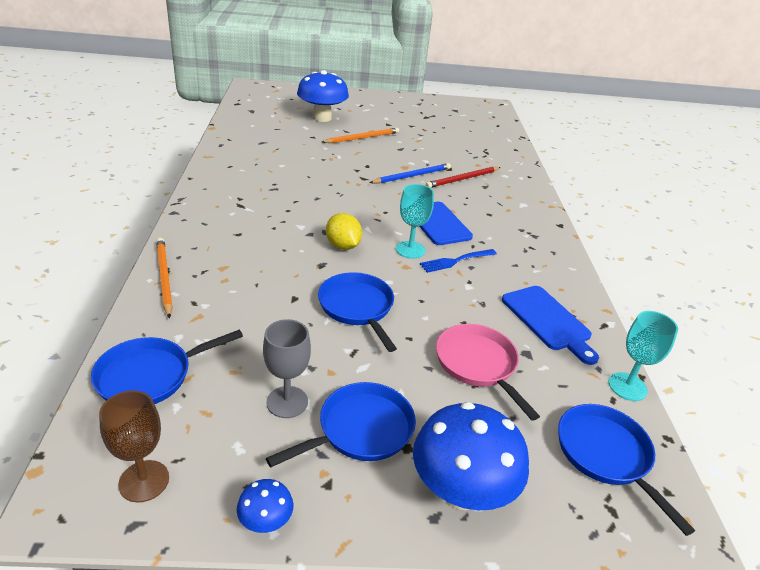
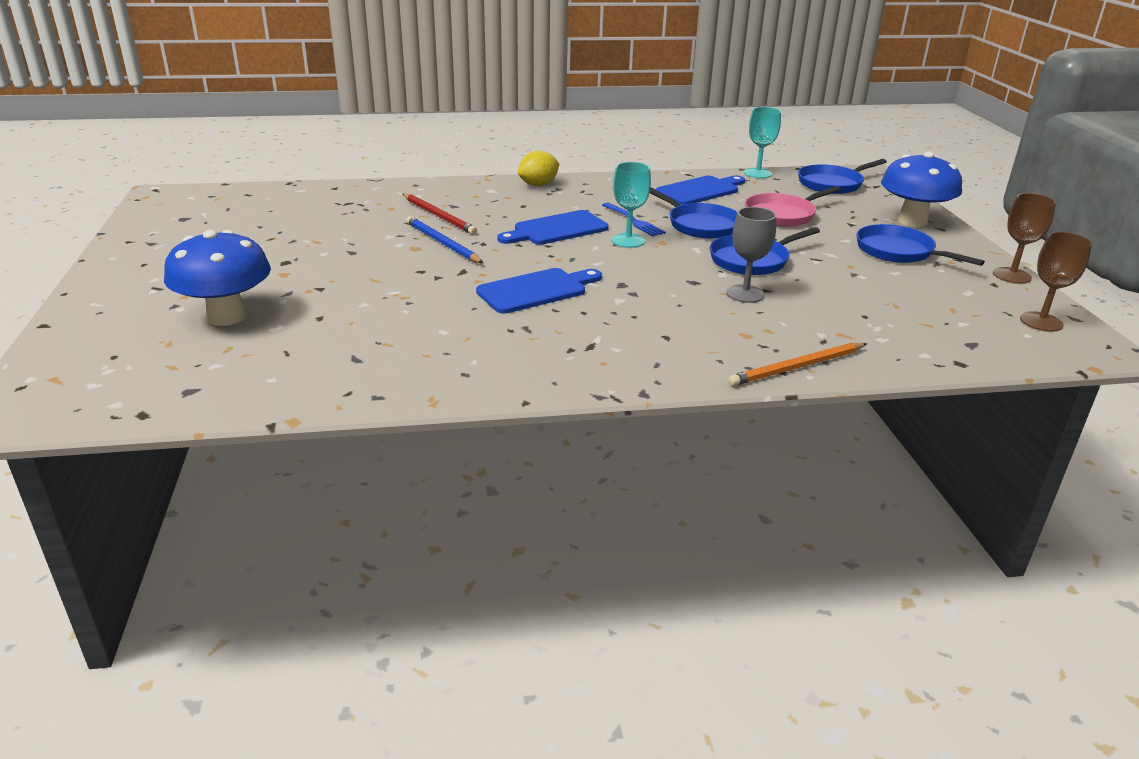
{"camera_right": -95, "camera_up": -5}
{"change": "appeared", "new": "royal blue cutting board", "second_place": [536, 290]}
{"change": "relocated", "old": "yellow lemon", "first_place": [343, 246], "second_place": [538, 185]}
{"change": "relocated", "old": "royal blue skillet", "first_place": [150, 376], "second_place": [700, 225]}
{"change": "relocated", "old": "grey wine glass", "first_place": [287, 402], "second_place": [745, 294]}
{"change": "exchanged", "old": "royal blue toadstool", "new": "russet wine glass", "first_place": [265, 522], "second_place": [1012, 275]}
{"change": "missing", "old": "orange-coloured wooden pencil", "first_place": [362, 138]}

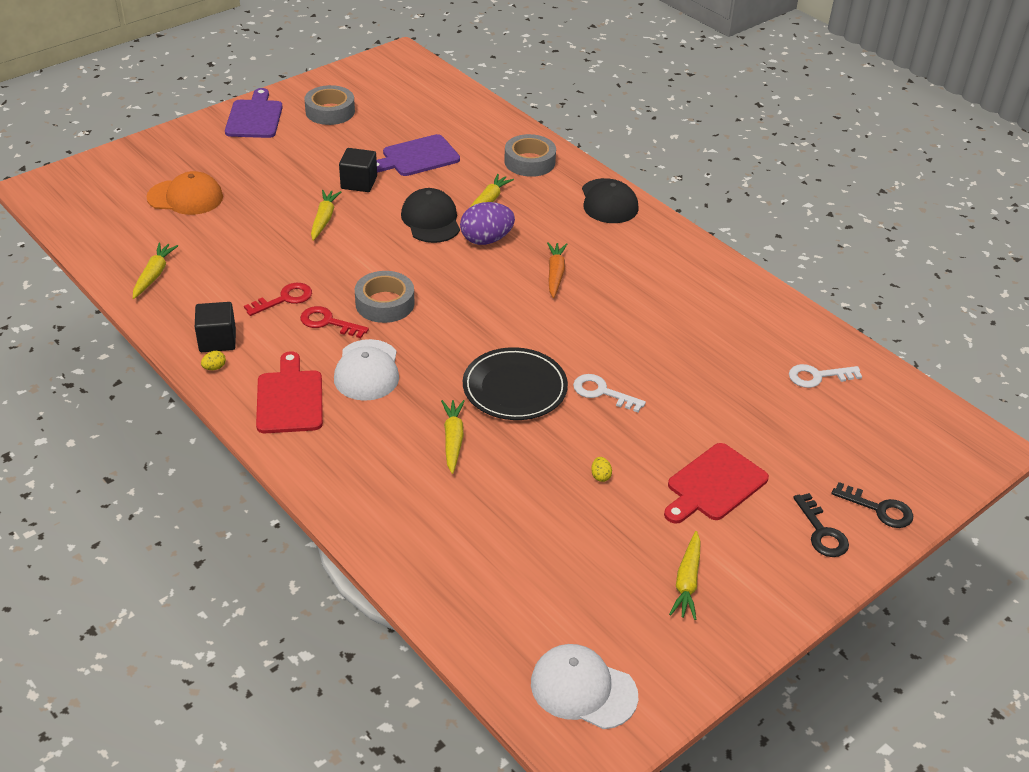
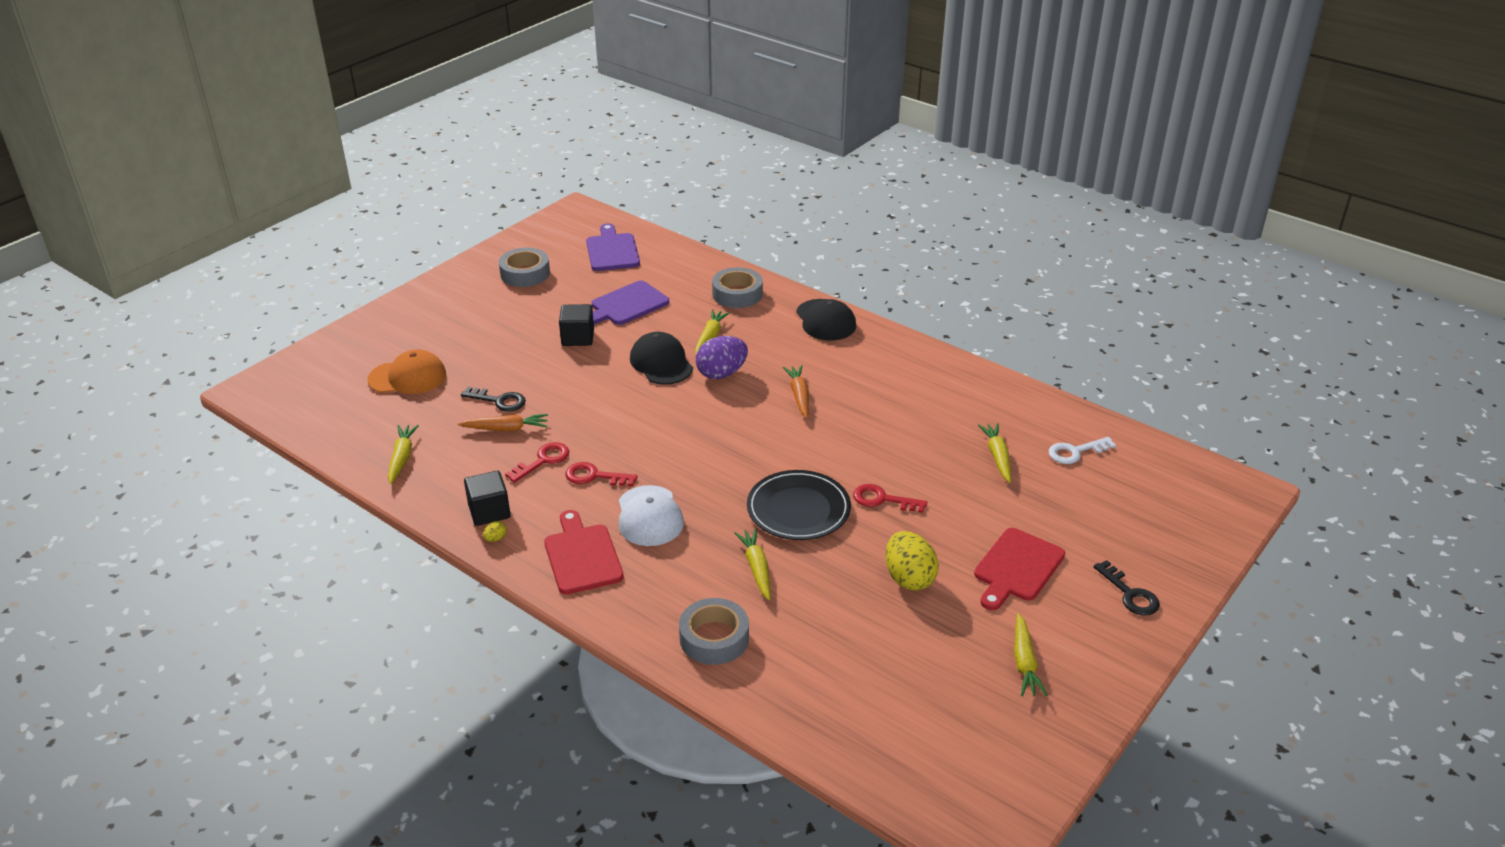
{"camera_right": -10, "camera_up": -5}
{"change": "appeared", "new": "orange-coloured root vegetable", "second_place": [506, 429]}
{"change": "relocated", "old": "ebony key", "first_place": [879, 509], "second_place": [499, 401]}
{"change": "relocated", "old": "royal purple cutting board", "first_place": [255, 117], "second_place": [612, 251]}
{"change": "relocated", "old": "grey roll of tape", "first_place": [385, 303], "second_place": [714, 638]}
{"change": "colour", "old": "white key", "new": "crimson key", "first_place": [602, 392], "second_place": [882, 499]}
{"change": "size", "old": "yellow egg shape", "first_place": [600, 476], "second_place": [909, 578], "factor": 2.46}
{"change": "relocated", "old": "yellow root vegetable", "first_place": [324, 219], "second_place": [997, 456]}
{"change": "missing", "old": "white cap", "first_place": [583, 689]}

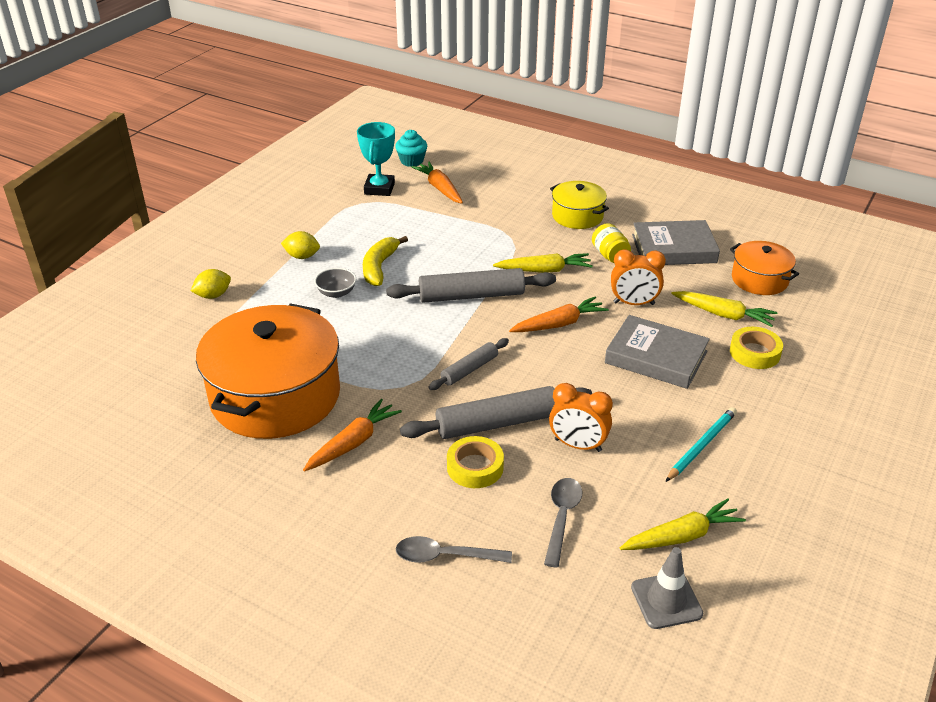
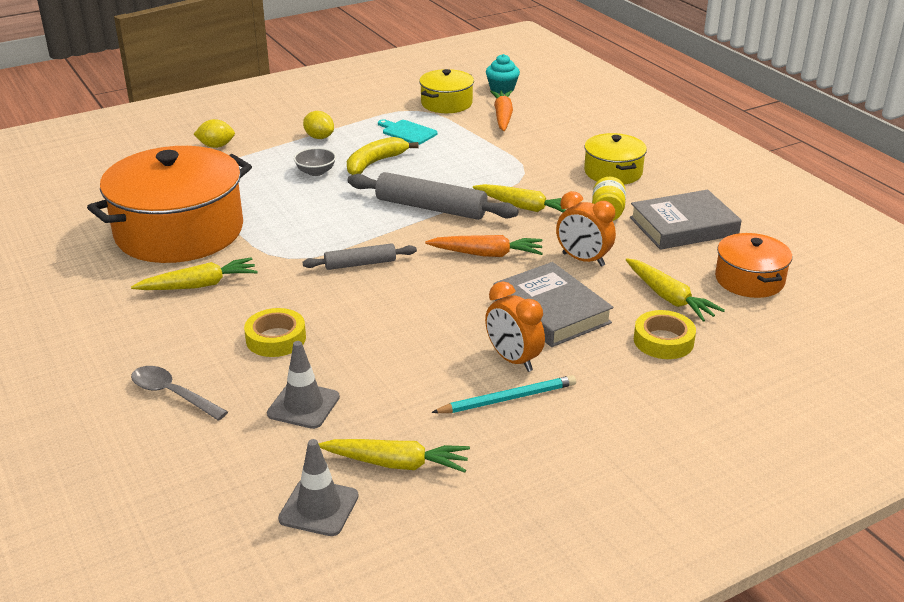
{"camera_right": 30, "camera_up": -5}
{"change": "colour", "old": "orange-coloured root vegetable", "new": "yellow root vegetable", "first_place": [353, 443], "second_place": [199, 285]}
{"change": "exchanged", "old": "grey tablespoon", "new": "grey traffic cone", "first_place": [561, 518], "second_place": [303, 405]}
{"change": "appeared", "new": "teal cutting board", "second_place": [407, 132]}
{"change": "exchanged", "old": "teal award cup", "new": "yellow stockpot", "first_place": [379, 188], "second_place": [446, 103]}
{"change": "relocated", "old": "orange-coloured alarm clock", "first_place": [578, 445], "second_place": [513, 360]}
{"change": "spun", "old": "grey book", "first_place": [673, 249], "second_place": [683, 226], "degrees": -45}
{"change": "missing", "old": "grey pastry roller", "first_place": [497, 423]}

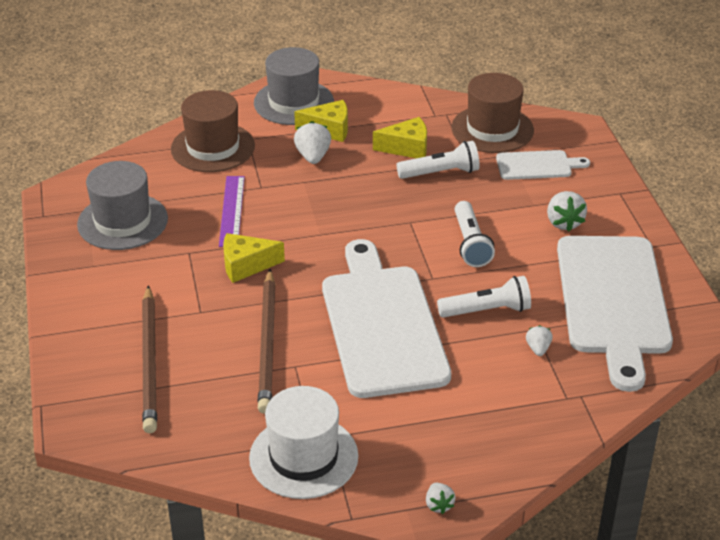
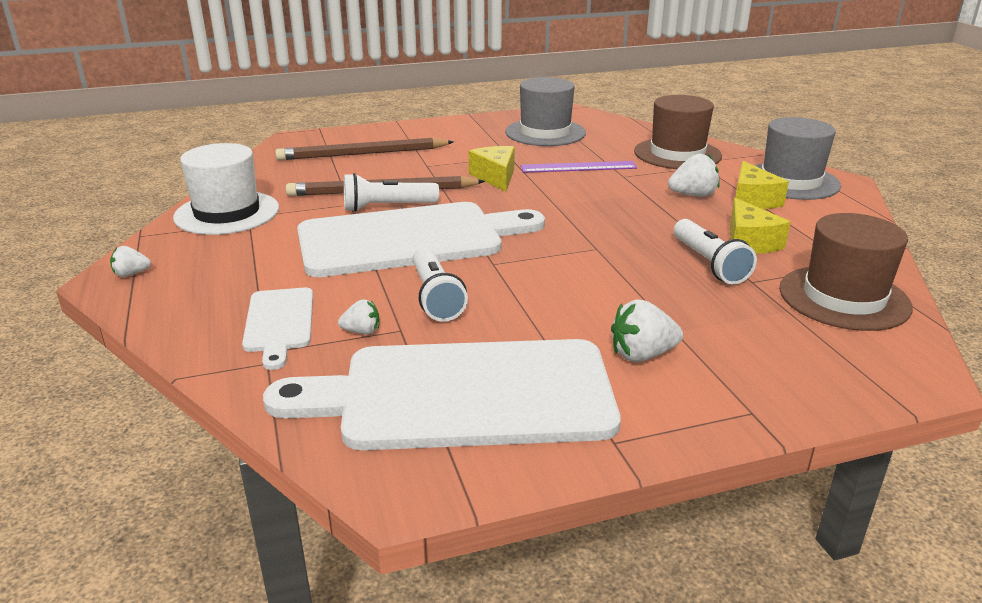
{"camera_right": 85, "camera_up": -10}
{"change": "relocated", "old": "white cutting board", "first_place": [537, 165], "second_place": [279, 323]}
{"change": "relocated", "old": "white pocket torch", "first_place": [470, 244], "second_place": [387, 207]}

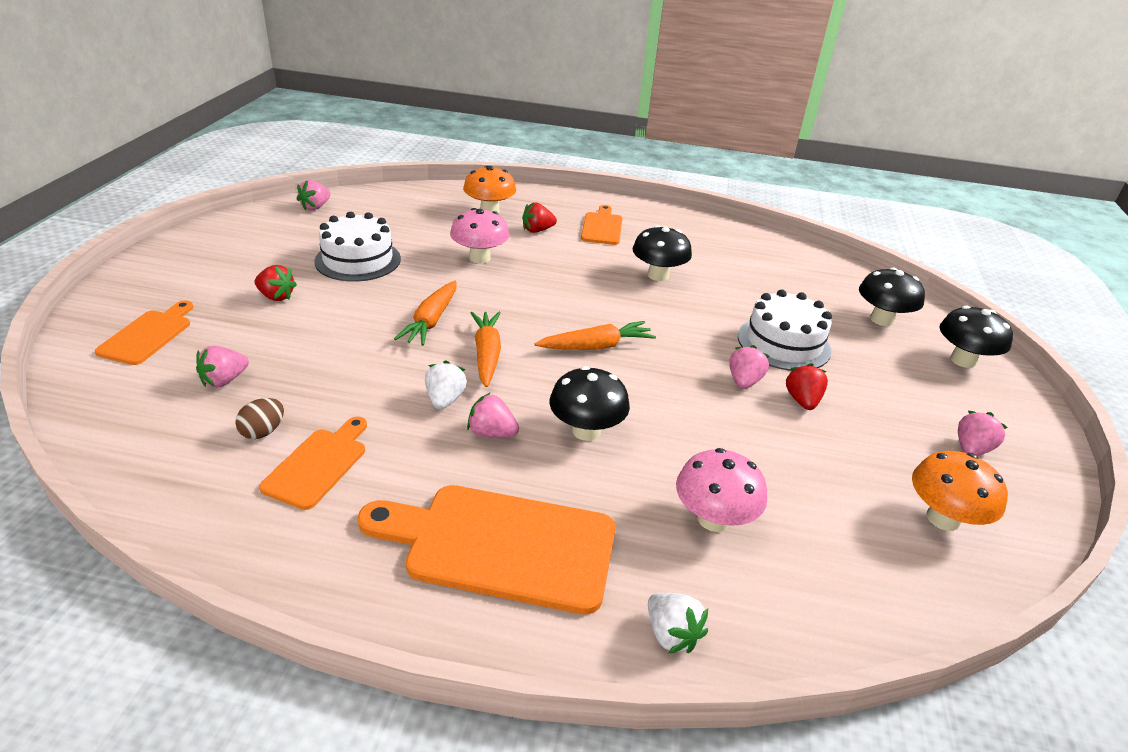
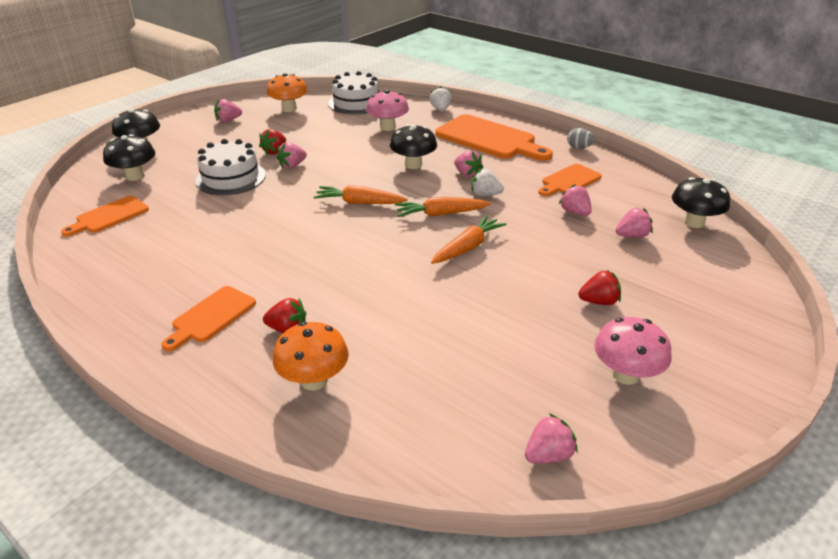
{"camera_right": -150, "camera_up": 0}
{"change": "relocated", "old": "orange-coloured cutting board", "first_place": [148, 335], "second_place": [109, 216]}
{"change": "relocated", "old": "white cake", "first_place": [358, 260], "second_place": [356, 103]}
{"change": "spun", "old": "orange-coloured root vegetable", "first_place": [487, 354], "second_place": [441, 214], "degrees": 60}
{"change": "spun", "old": "white toy strawberry", "first_place": [445, 400], "second_place": [485, 194], "degrees": 75}
{"change": "appeared", "new": "rose-pink toy strawberry", "second_place": [574, 212]}
{"change": "appeared", "new": "grey egg shape", "second_place": [579, 147]}
{"change": "spun", "old": "crimson toy strawberry", "first_place": [276, 296], "second_place": [599, 301], "degrees": 120}
{"change": "relocated", "old": "rose-pink toadstool", "first_place": [480, 258], "second_place": [625, 374]}
{"change": "relocated", "old": "ebony toadstool", "first_place": [658, 275], "second_place": [694, 222]}
{"change": "missing", "old": "russet egg shape", "first_place": [263, 432]}

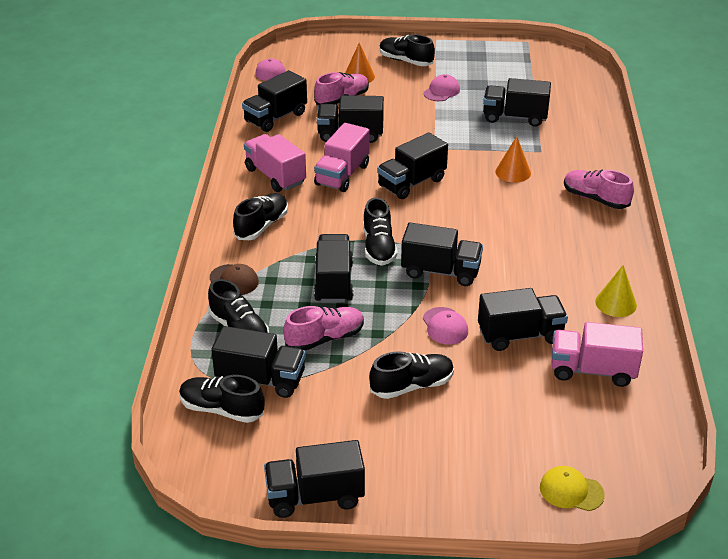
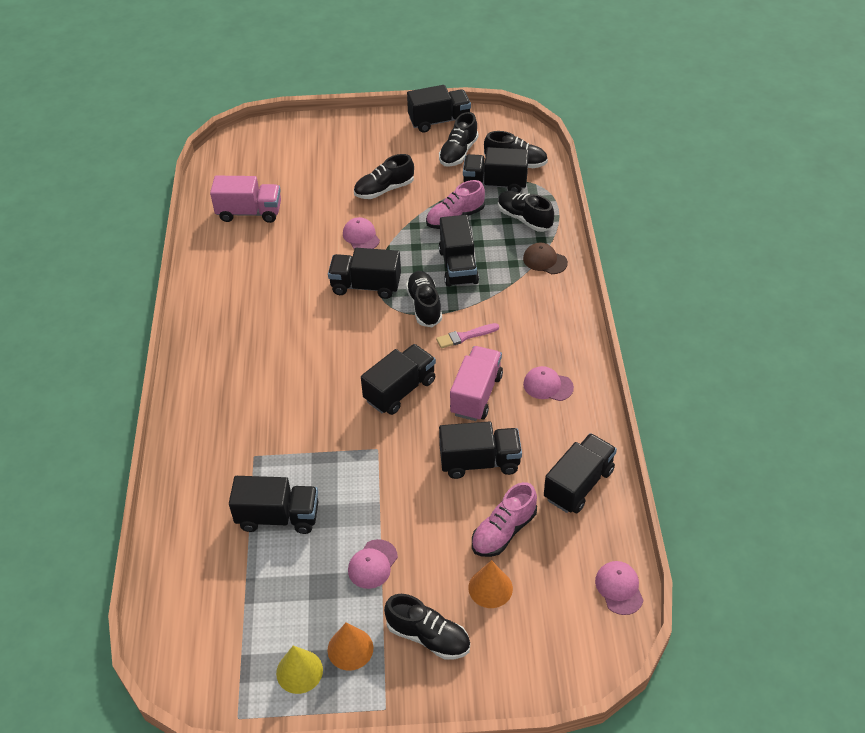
{"camera_right": 175, "camera_up": 10}
{"change": "relocated", "old": "yellow cone shape", "first_place": [616, 303], "second_place": [299, 671]}
{"change": "relocated", "old": "orange-coloured cone shape", "first_place": [513, 172], "second_place": [350, 648]}
{"change": "appeared", "new": "rose-pink paintbrush", "second_place": [465, 336]}
{"change": "relocated", "old": "ebony lace-up shoe", "first_place": [261, 226], "second_place": [458, 153]}
{"change": "exchanged", "old": "rose-pink toy truck", "new": "rose-pink cap", "first_place": [275, 176], "second_place": [548, 386]}
{"change": "missing", "old": "ebony toy truck", "first_place": [520, 335]}
{"change": "missing", "old": "yellow cap", "first_place": [571, 491]}
{"change": "missing", "old": "rose-pink lace-up shoe", "first_place": [595, 199]}

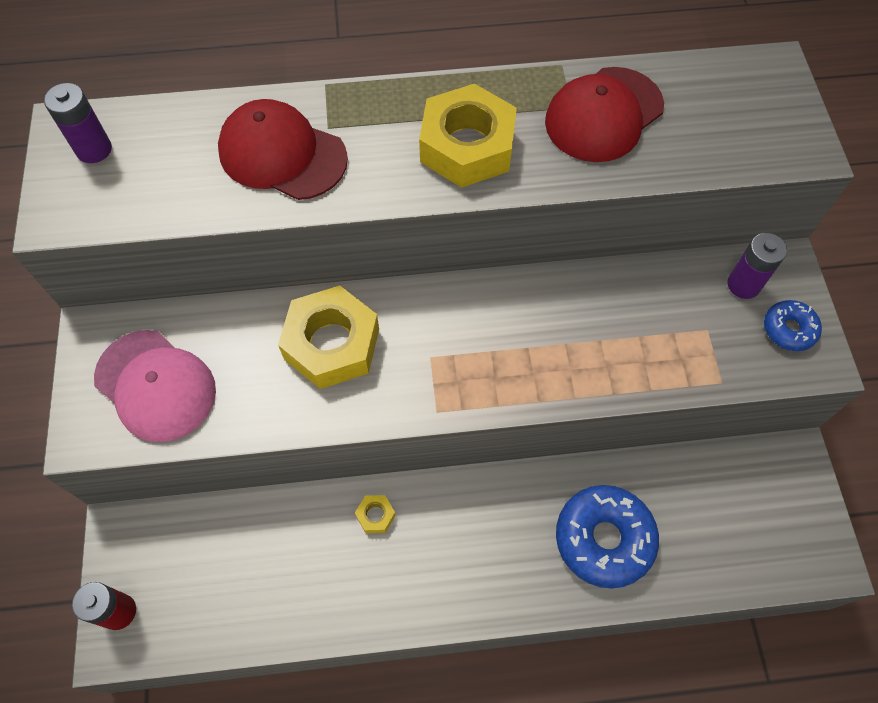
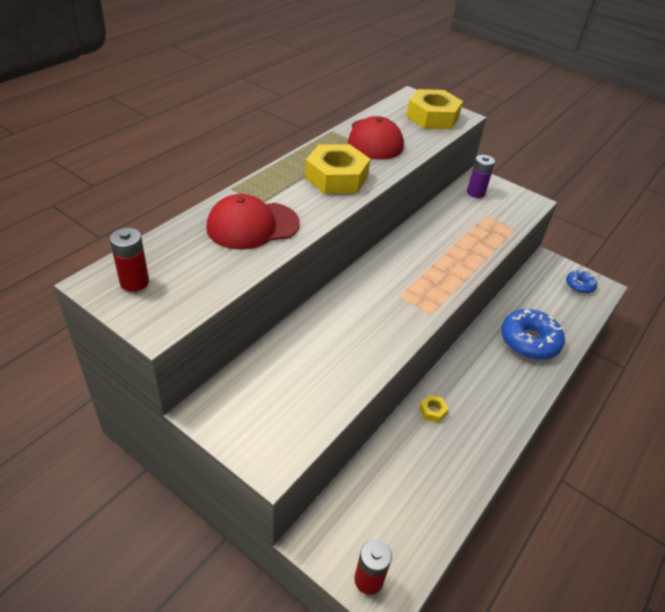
{"camera_right": -50, "camera_up": -20}
{"change": "colour", "old": "royal purple AA battery", "new": "crimson AA battery", "first_place": [94, 149], "second_place": [134, 282]}
{"change": "relocated", "old": "yellow hexagon nut", "first_place": [332, 344], "second_place": [432, 117]}
{"change": "relocated", "old": "royal blue donut", "first_place": [789, 329], "second_place": [579, 285]}
{"change": "missing", "old": "rose-pink cap", "first_place": [156, 385]}

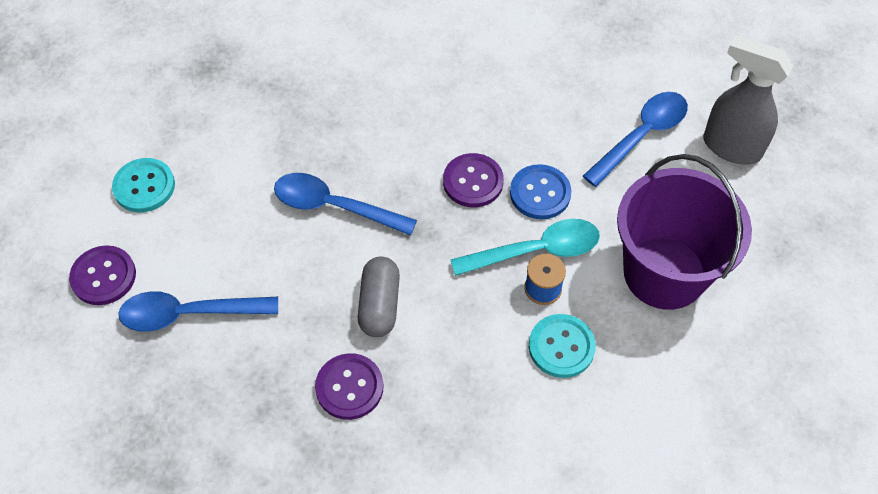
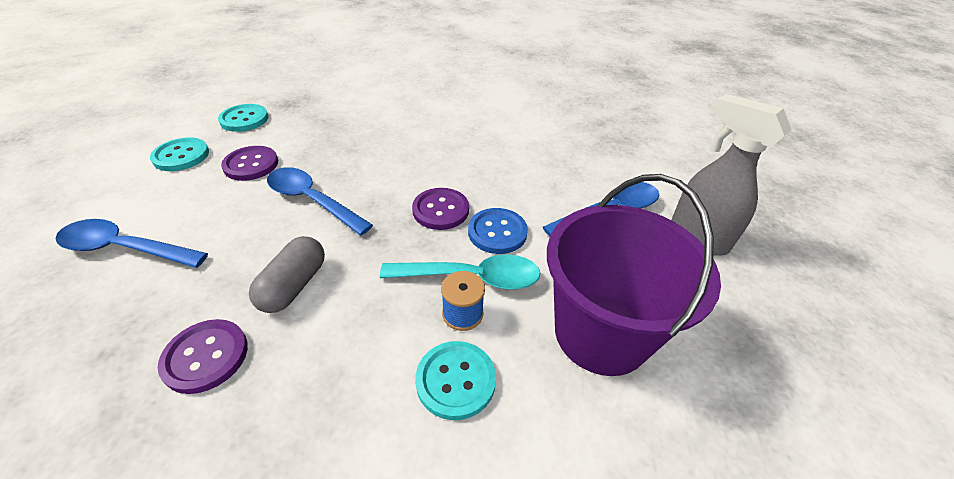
{"camera_right": 15, "camera_up": -15}
{"change": "appeared", "new": "teal sewing button", "second_place": [244, 119]}
{"change": "relocated", "old": "royal purple sewing button", "first_place": [103, 276], "second_place": [251, 165]}

